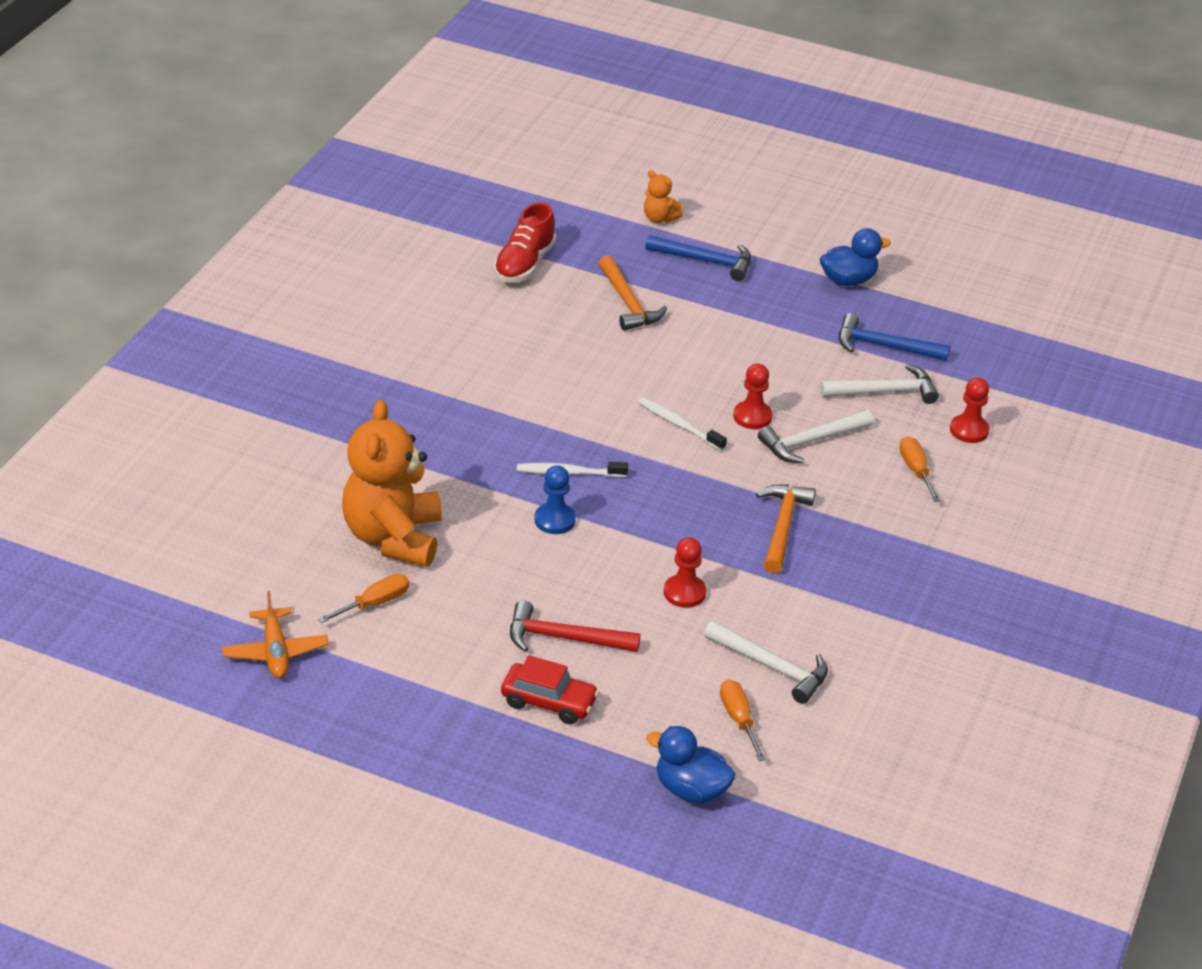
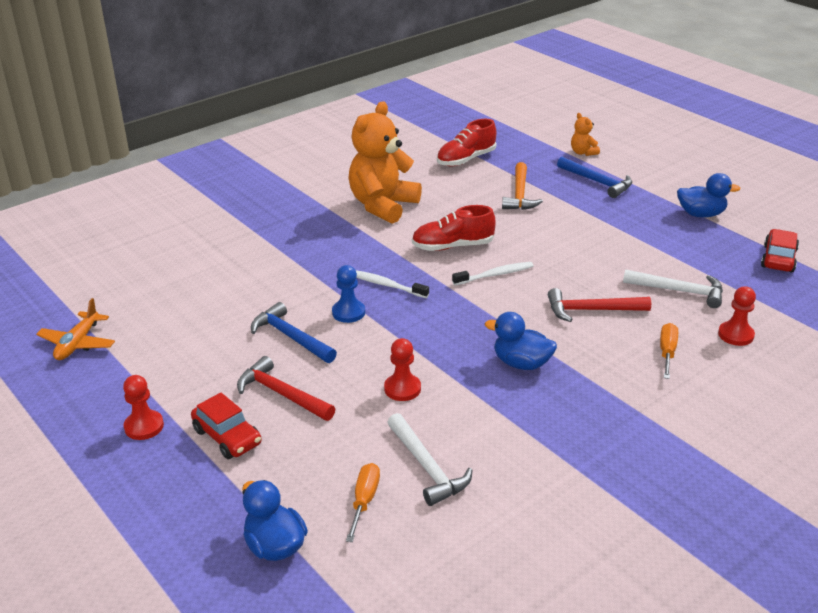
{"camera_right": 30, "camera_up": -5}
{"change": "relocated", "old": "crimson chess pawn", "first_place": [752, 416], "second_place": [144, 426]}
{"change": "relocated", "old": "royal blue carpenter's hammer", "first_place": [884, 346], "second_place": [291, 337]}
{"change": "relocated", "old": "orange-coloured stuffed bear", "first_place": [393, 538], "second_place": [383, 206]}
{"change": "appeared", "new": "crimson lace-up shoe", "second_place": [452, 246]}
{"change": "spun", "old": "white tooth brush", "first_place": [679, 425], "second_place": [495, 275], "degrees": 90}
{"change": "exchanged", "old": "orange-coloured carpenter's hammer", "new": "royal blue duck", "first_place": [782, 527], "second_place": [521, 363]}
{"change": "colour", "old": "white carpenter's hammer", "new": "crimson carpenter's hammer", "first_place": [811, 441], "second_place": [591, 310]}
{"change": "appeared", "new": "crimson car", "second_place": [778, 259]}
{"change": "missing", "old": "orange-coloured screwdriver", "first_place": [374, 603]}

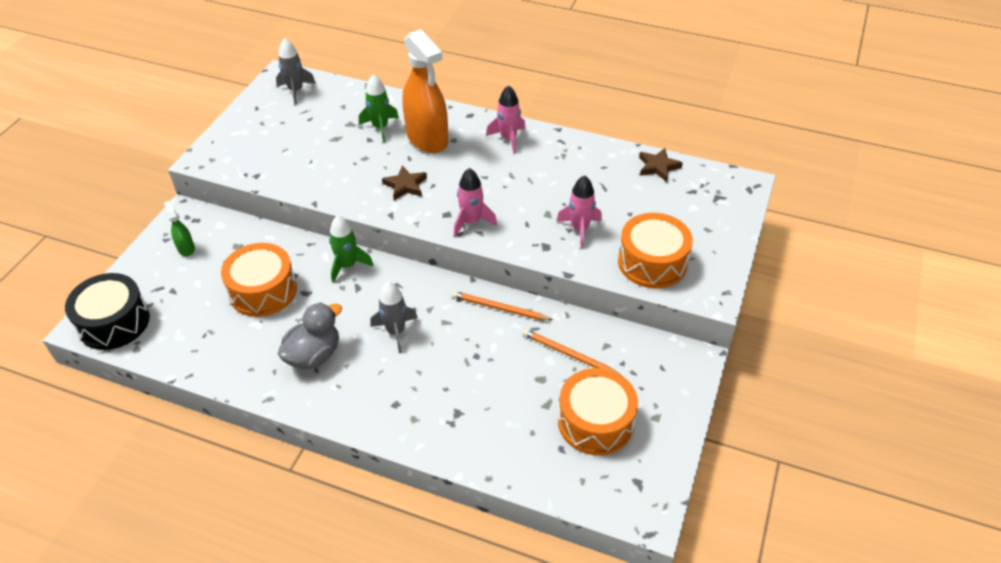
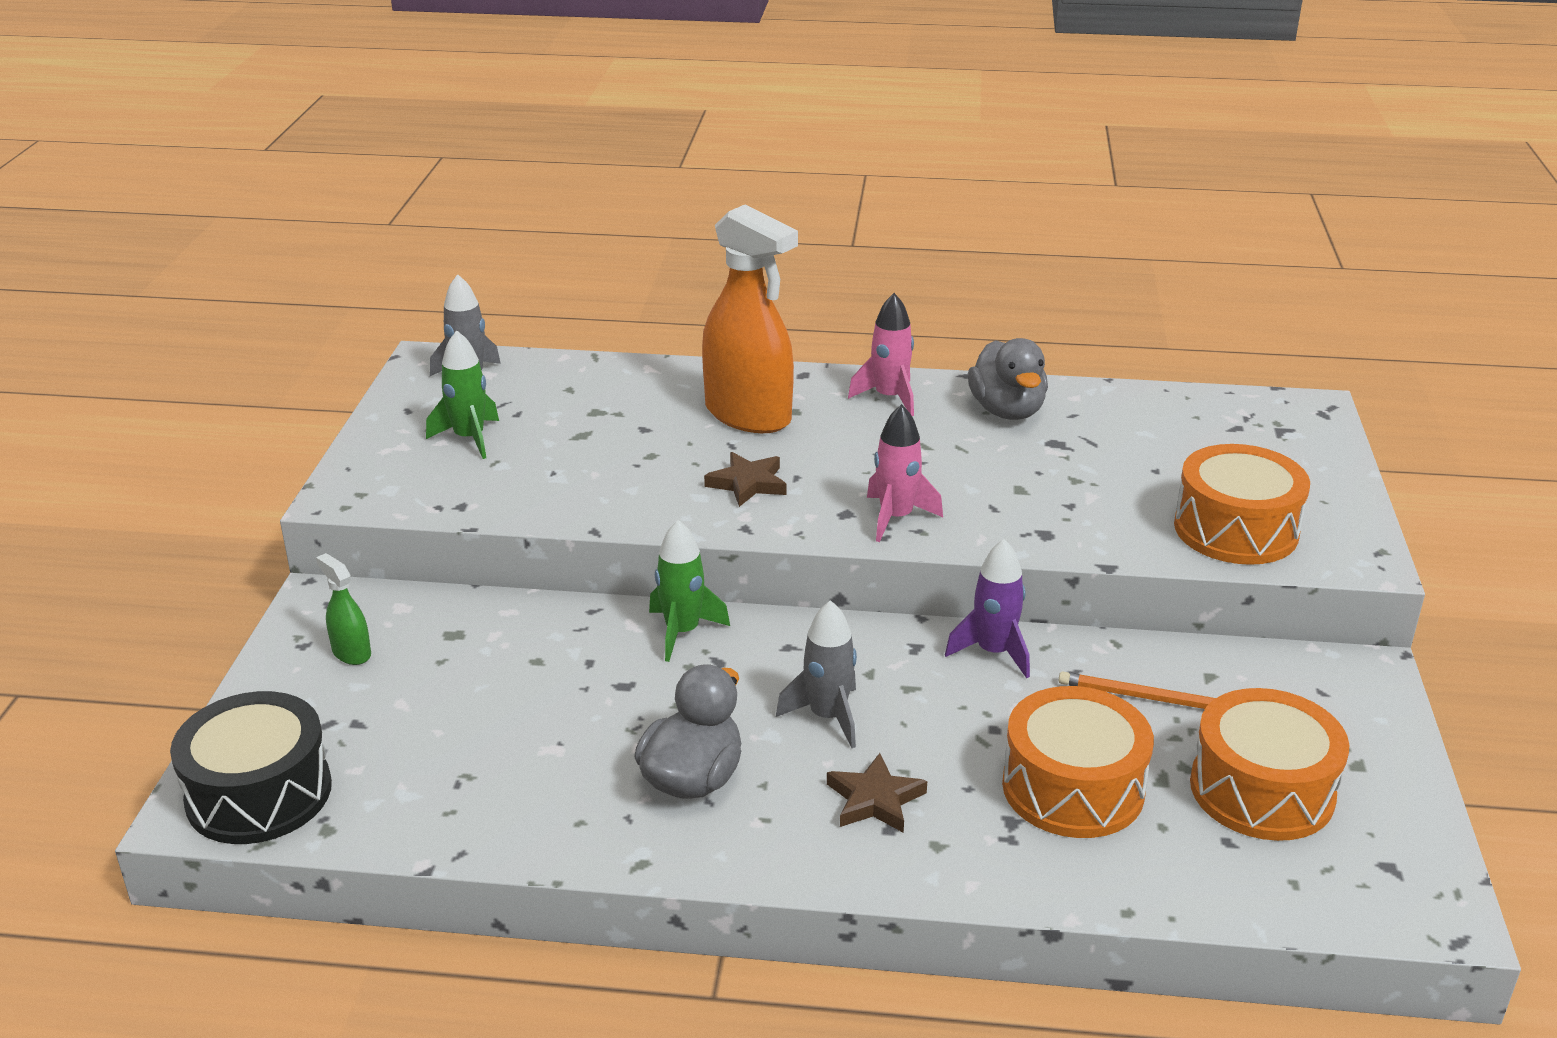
{"camera_right": -15, "camera_up": -15}
{"change": "relocated", "old": "leaf-green spaceship", "first_place": [380, 127], "second_place": [469, 438]}
{"change": "relocated", "old": "russet five-pointed star", "first_place": [658, 167], "second_place": [875, 799]}
{"change": "exchanged", "old": "orange-coloured wooden pencil", "new": "royal purple spaceship", "first_place": [499, 308], "second_place": [993, 652]}
{"change": "appeared", "new": "grey duck", "second_place": [1007, 411]}
{"change": "relocated", "old": "orange-coloured toy drum", "first_place": [263, 291], "second_place": [1073, 788]}
{"change": "missing", "old": "rose-pink spaceship", "first_place": [580, 229]}

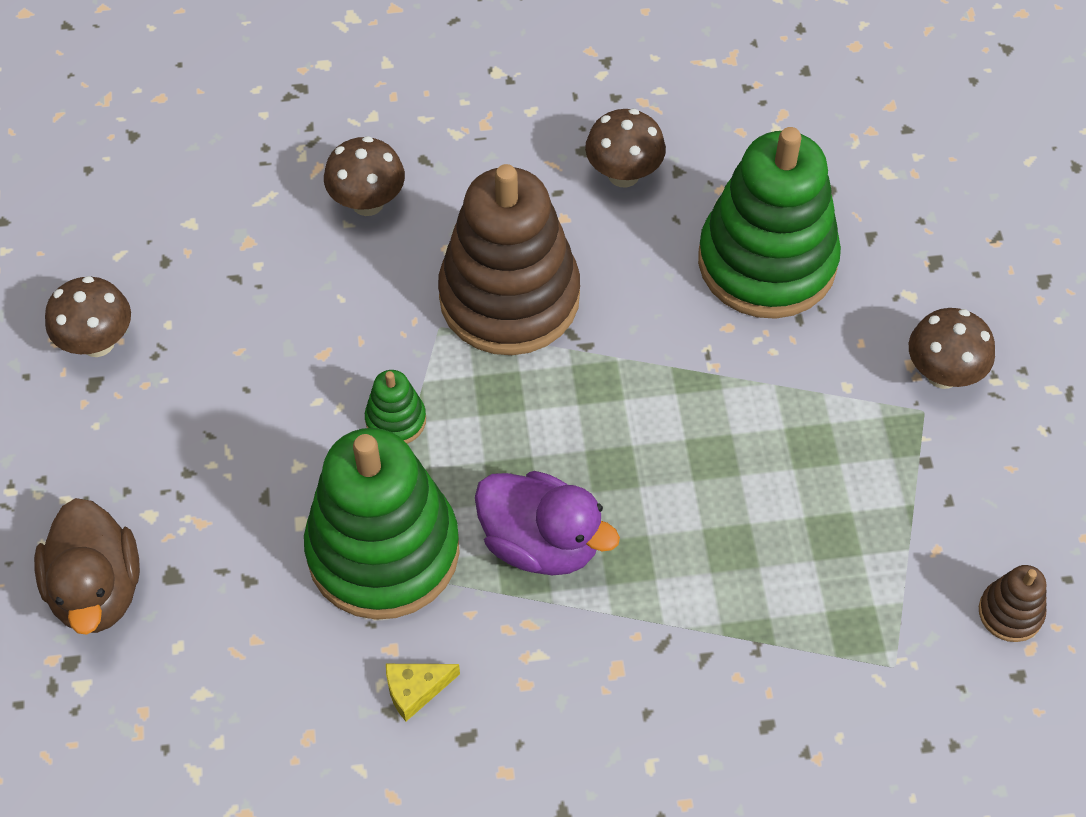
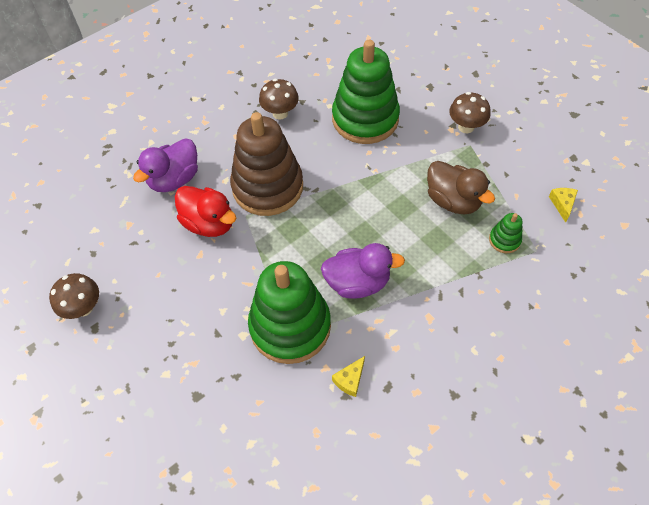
{"camera_right": -30, "camera_up": 0}
{"change": "exchanged", "old": "russet toadstool", "new": "royal purple duck", "first_place": [367, 203], "second_place": [174, 179]}
{"change": "appeared", "new": "crimson duck", "second_place": [209, 223]}
{"change": "relocated", "old": "russet duck", "first_place": [97, 590], "second_place": [453, 201]}
{"change": "relocated", "old": "leaf-green ring stacker", "first_place": [396, 420], "second_place": [504, 240]}
{"change": "exchanged", "old": "russet ring stacker", "new": "yellow piece of cheese", "first_place": [1010, 612], "second_place": [562, 204]}

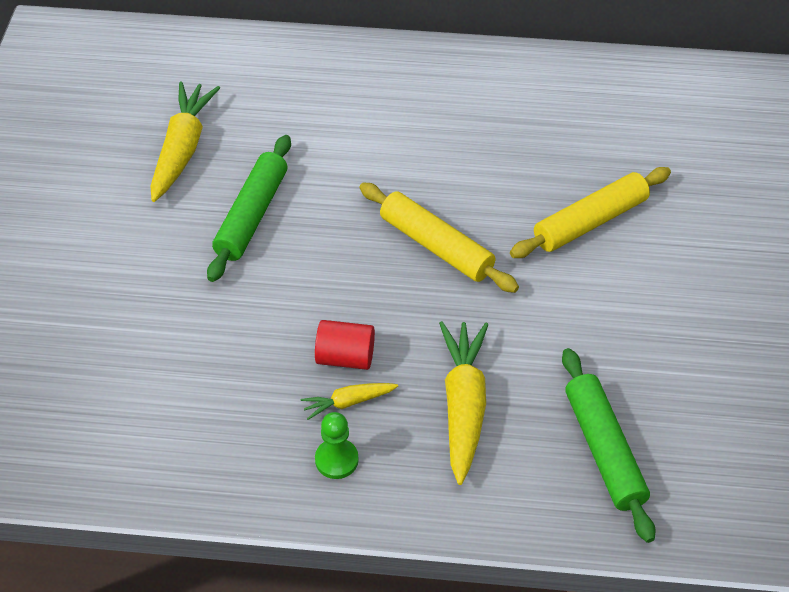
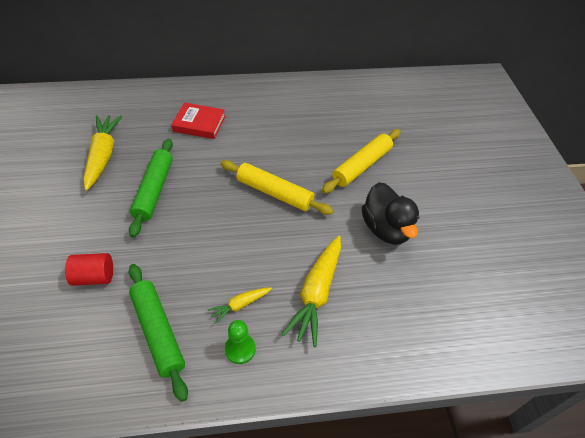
{"camera_right": -15, "camera_up": 0}
{"change": "relocated", "old": "crimson solid cylinder", "first_place": [345, 357], "second_place": [94, 277]}
{"change": "relocated", "old": "leaf-green pastry roller", "first_place": [604, 450], "second_place": [158, 332]}
{"change": "appeared", "new": "crimson book", "second_place": [199, 123]}
{"change": "spun", "old": "yellow root vegetable", "first_place": [463, 405], "second_place": [316, 293], "degrees": -150}
{"change": "appeared", "new": "ebony duck", "second_place": [386, 229]}

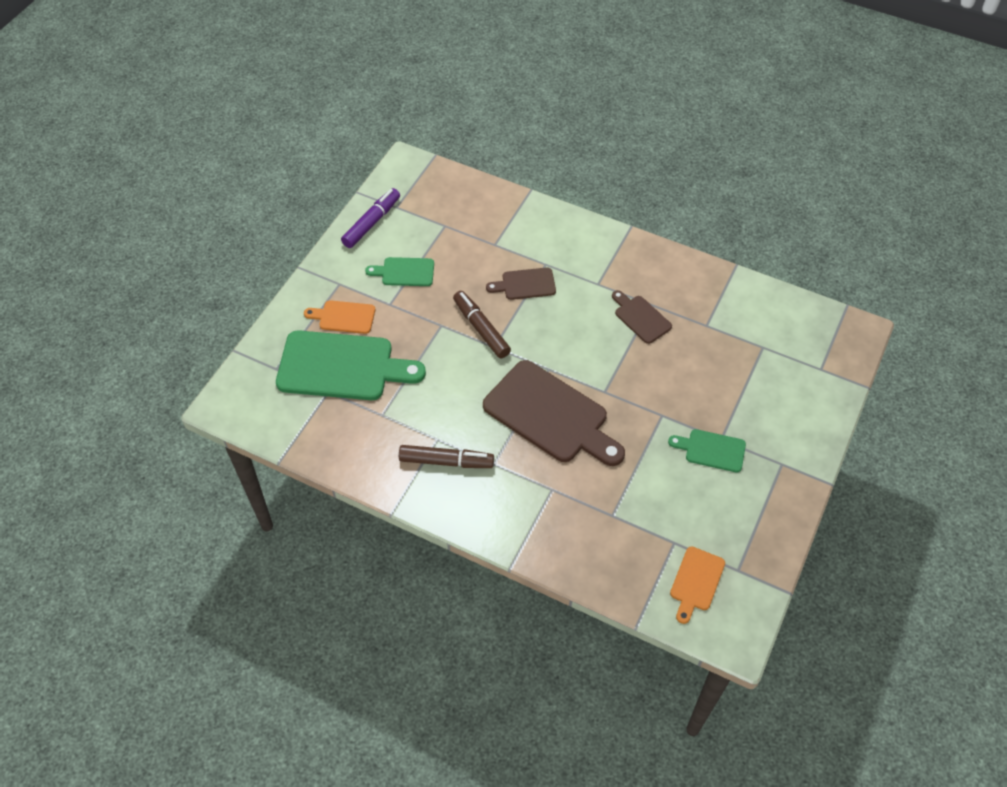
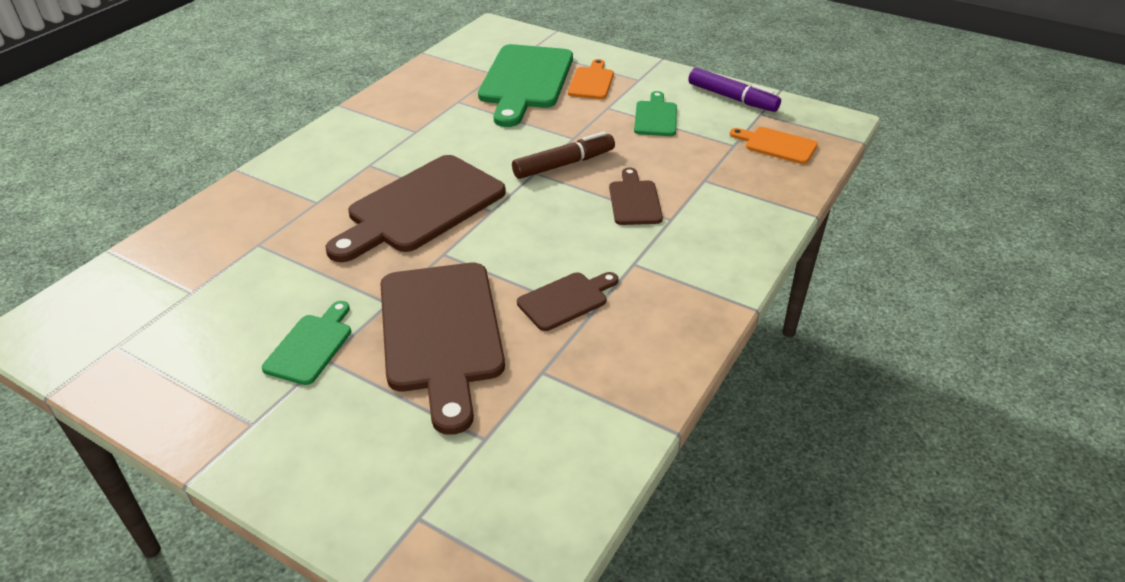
{"camera_right": 95, "camera_up": -15}
{"change": "appeared", "new": "russet cutting board", "second_place": [441, 333]}
{"change": "relocated", "old": "orange-coloured cutting board", "first_place": [696, 582], "second_place": [777, 145]}
{"change": "missing", "old": "russet marker", "first_place": [446, 461]}

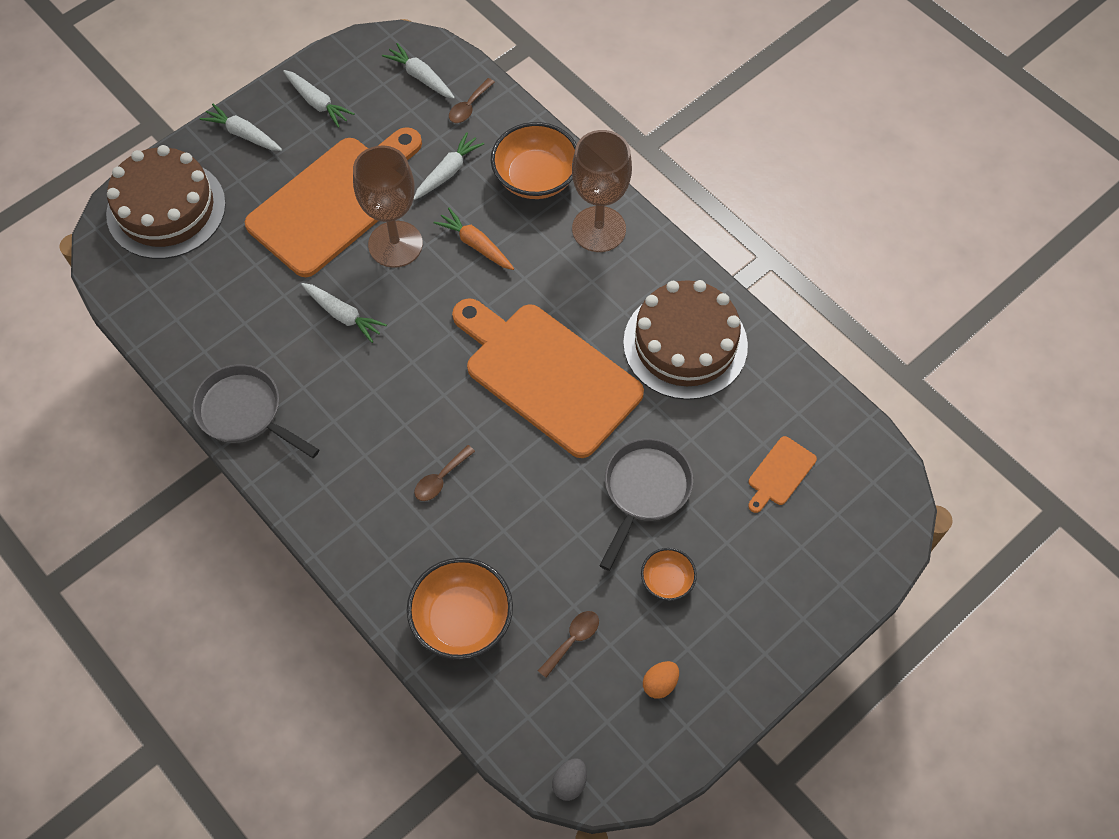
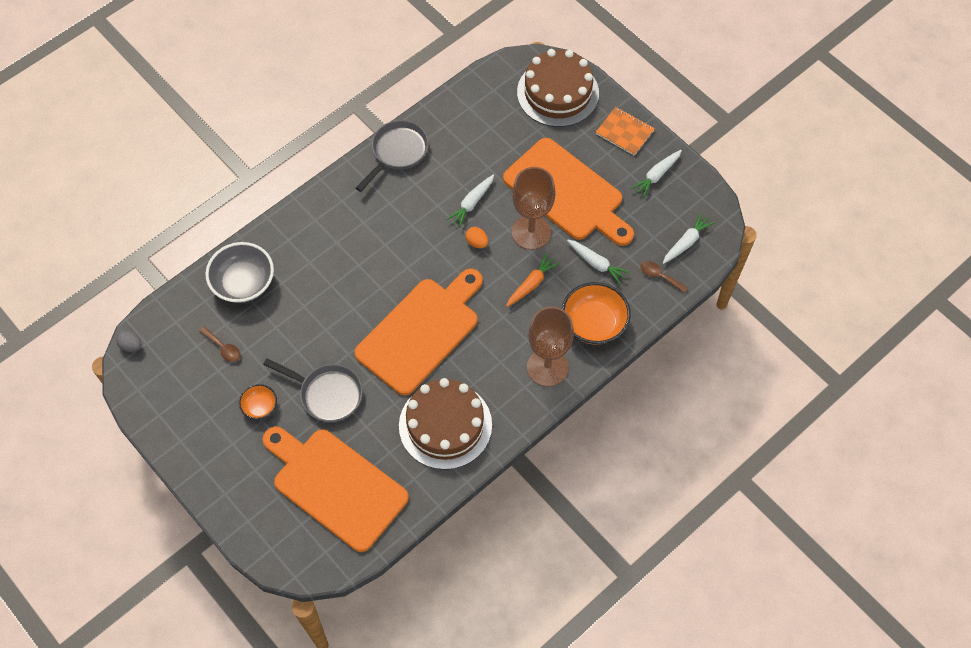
{"camera_right": 90, "camera_up": 0}
{"change": "colour", "old": "orange-coloured serving bowl", "new": "grey serving bowl", "first_place": [462, 619], "second_place": [243, 283]}
{"change": "size", "old": "orange-coloured cutting board", "first_place": [780, 473], "second_place": [336, 486], "factor": 2.48}
{"change": "relocated", "old": "orange-coloured egg shape", "first_place": [660, 683], "second_place": [477, 242]}
{"change": "exchanged", "old": "white root vegetable", "new": "orange-coloured notepad", "first_place": [243, 134], "second_place": [624, 132]}
{"change": "missing", "old": "russet tablespoon", "first_place": [440, 479]}

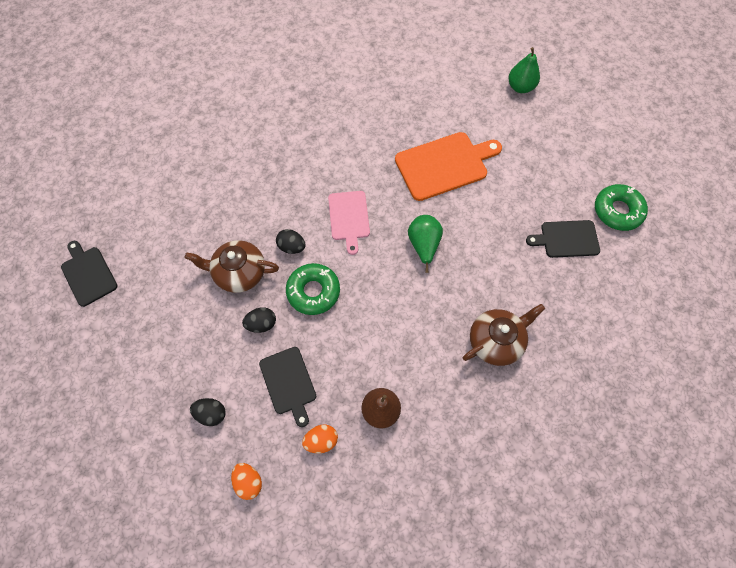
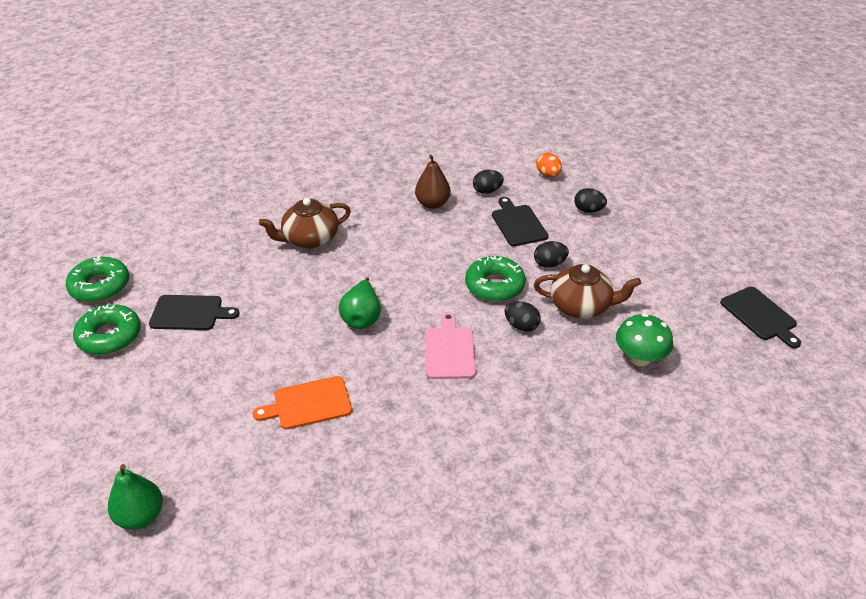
{"camera_right": -175, "camera_up": -25}
{"change": "appeared", "new": "leaf-green donut", "second_place": [100, 286]}
{"change": "size", "old": "orange-coloured cutting board", "first_place": [444, 165], "second_place": [308, 403], "factor": 0.63}
{"change": "colour", "old": "orange-coloured egg shape", "new": "ebony egg shape", "first_place": [321, 440], "second_place": [487, 191]}
{"change": "appeared", "new": "leaf-green toadstool", "second_place": [639, 358]}

